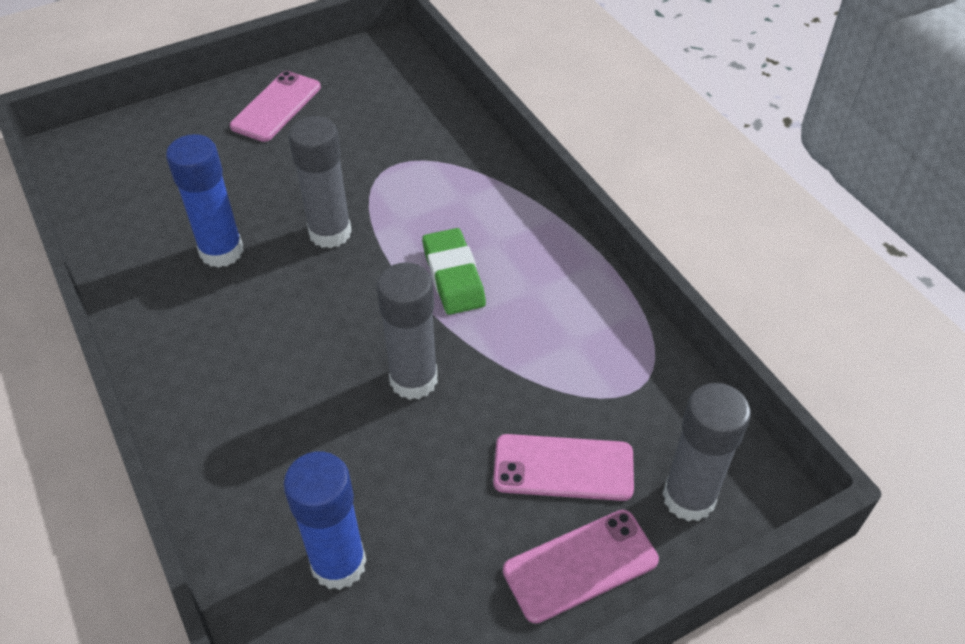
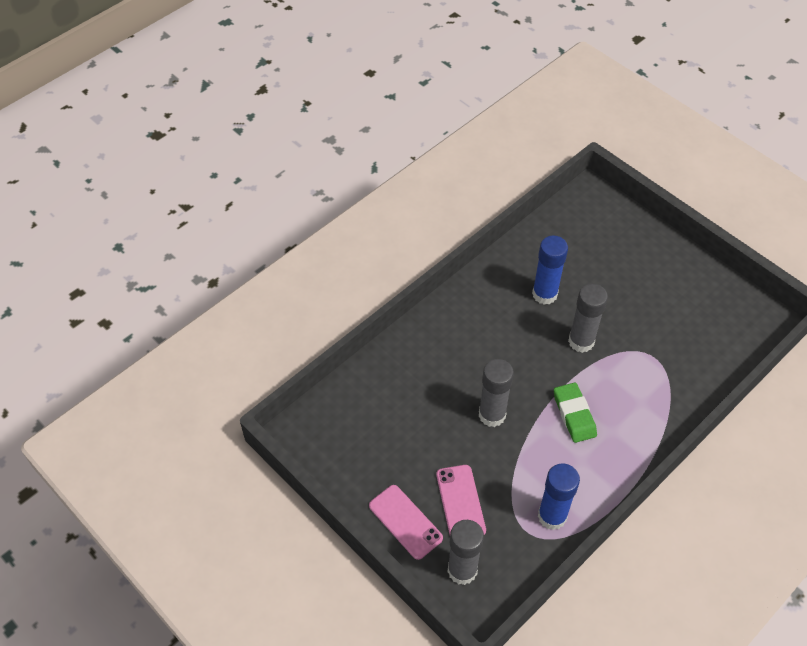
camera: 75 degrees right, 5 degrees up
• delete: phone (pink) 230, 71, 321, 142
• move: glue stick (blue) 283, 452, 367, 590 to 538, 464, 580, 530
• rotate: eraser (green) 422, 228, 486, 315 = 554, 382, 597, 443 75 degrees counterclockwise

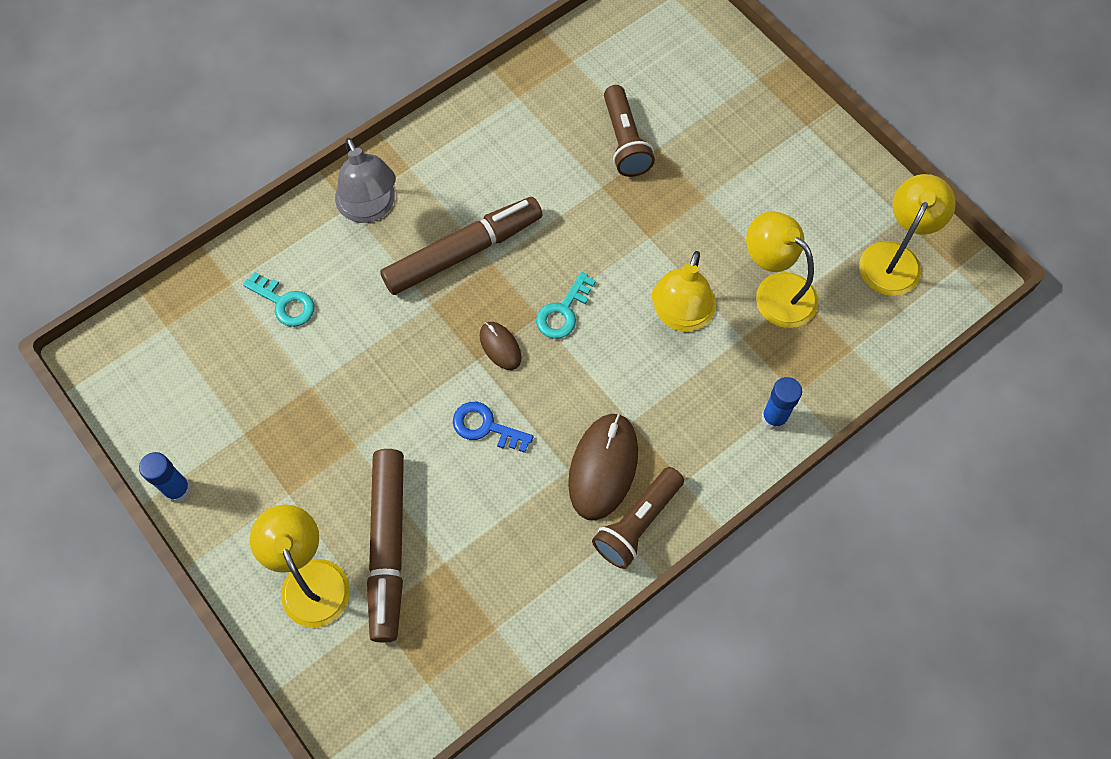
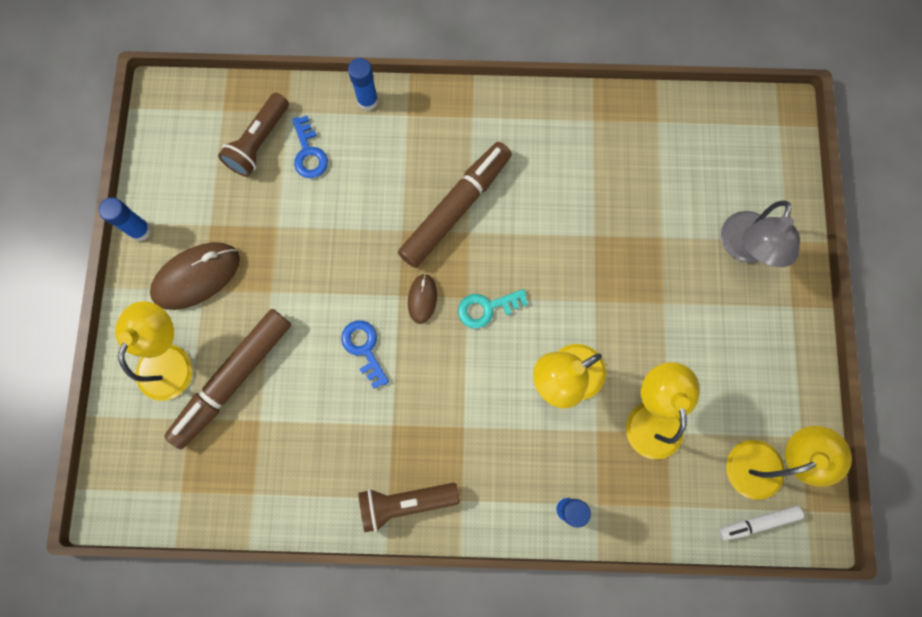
camera: 40 degrees right, 10 degrees up
• insert: glue stick (blue) 348, 58, 378, 111
• insert: marker (white) 719, 505, 804, 541
• move: lamp (grey) 335, 138, 396, 223 to 721, 201, 800, 267
• move: mouse (brown) 568, 413, 638, 520 to 150, 242, 240, 310
• move: flashlight (brown) 604, 85, 655, 177 to 218, 93, 289, 177
• recolor: key (turquoise) 243, 272, 314, 327 to key (blue) 292, 116, 328, 178
• rotate: marker (brown) 380, 197, 542, 295 = 398, 142, 512, 268 60 degrees counterclockwise

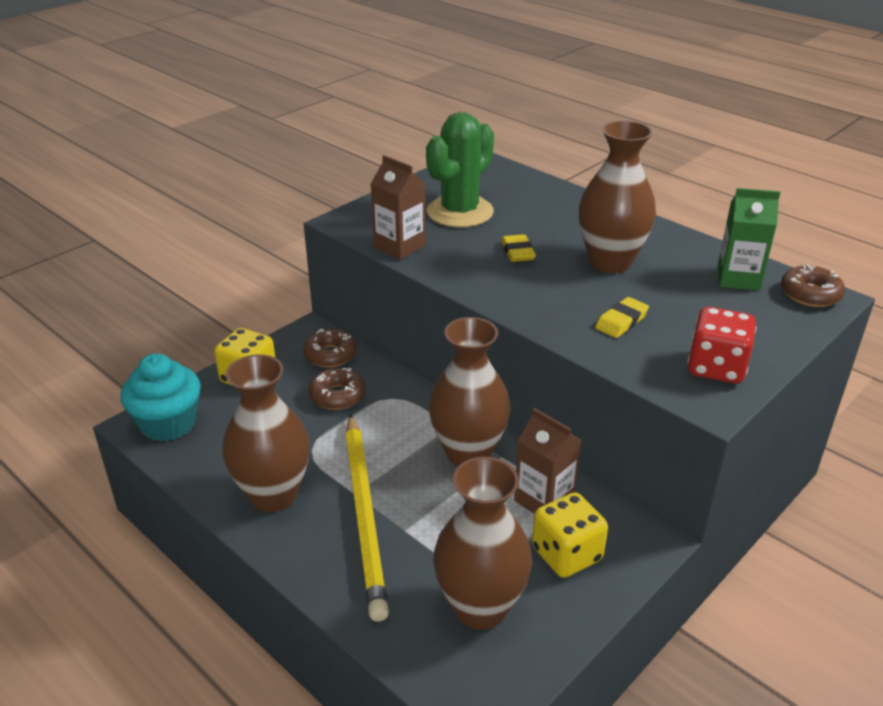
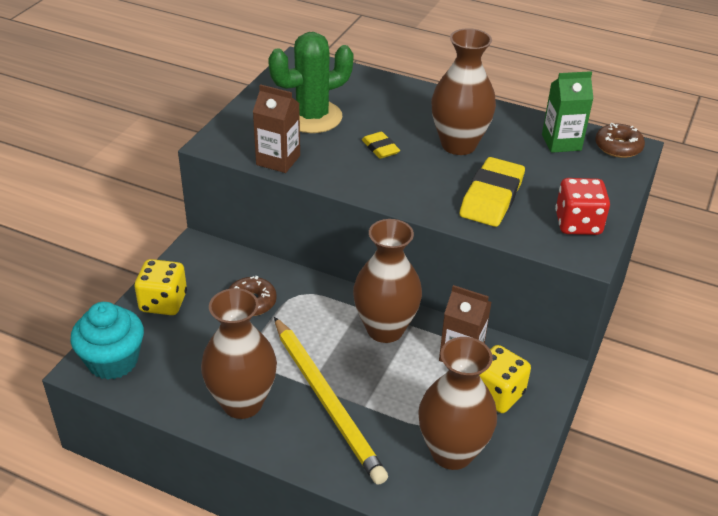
camera: 20 degrees left, 5 degrees up
• delete: donut (brown) 303, 329, 357, 367
• rotate: cactus (green) 426, 112, 494, 227 = 268, 32, 354, 133 45 degrees clockwise
• resize: eraser (yellow) 595, 297, 649, 338 = 460, 157, 525, 227 x1.85

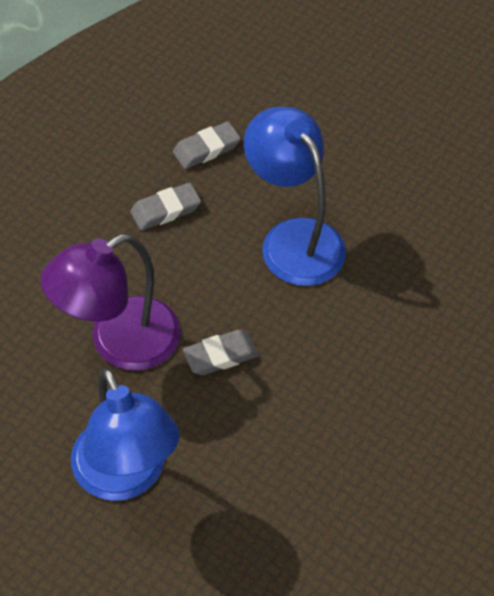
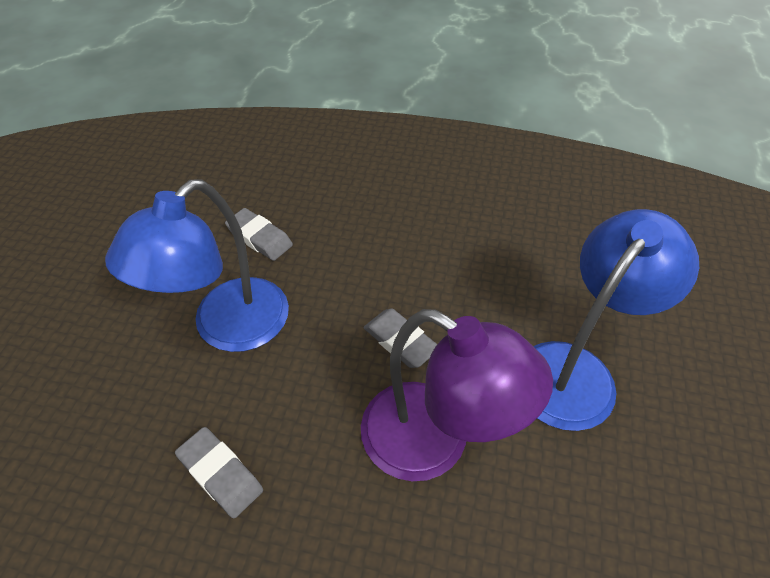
camera: 110 degrees left, 5 degrees down
• move: eraser (grey) 173, 121, 241, 169 to 225, 208, 293, 261

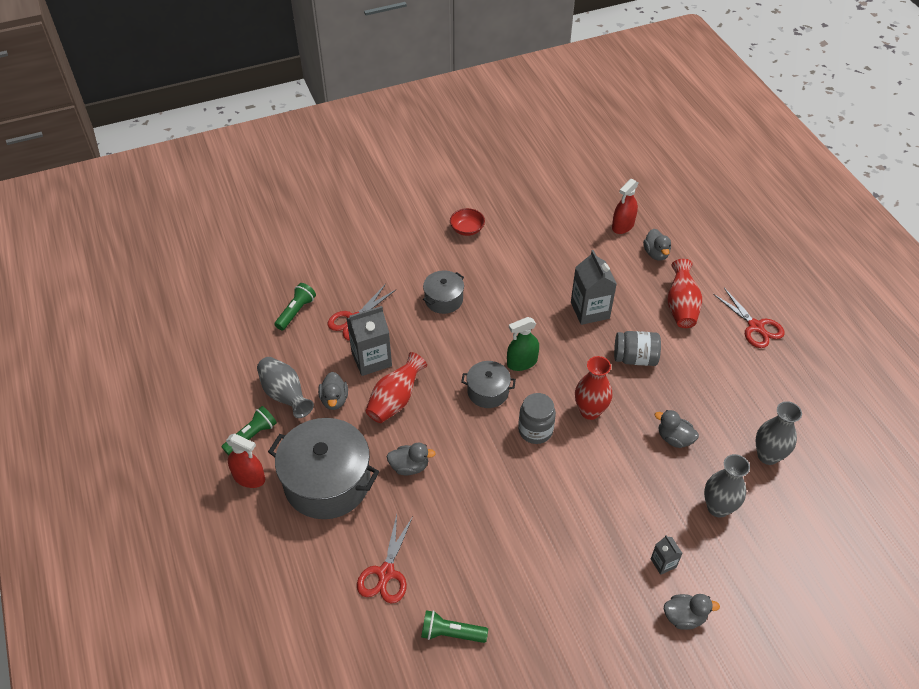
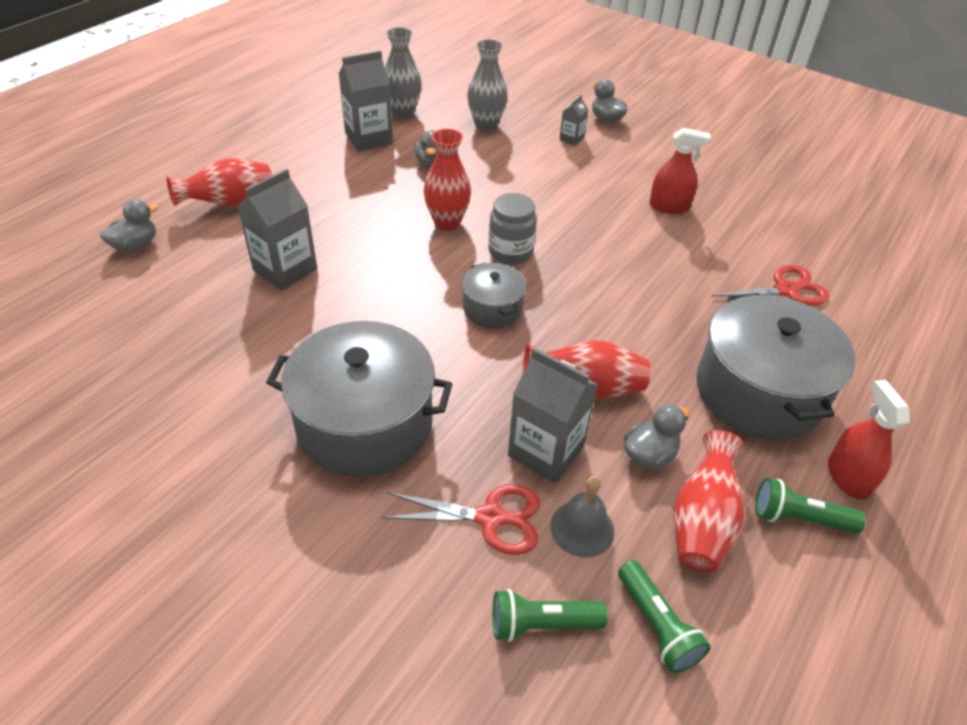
camera: 125 degrees left, 5 degrees down
• delete: duck (grey) 387, 443, 436, 476
• delete: bowl (red) 450, 208, 485, 236
• delete: spray bottle (green) 507, 317, 539, 371
• delete: jar (grey) 614, 331, 661, 366
• delete: scissors (red) 713, 288, 785, 348
• insert: carton (grey) 339, 50, 393, 151
• insert: bell (grey) 550, 476, 614, 557
• move: flashlight (green) 421, 610, 488, 643 to 618, 560, 711, 673
• move: spray bottle (red) 612, 179, 639, 234 to 649, 128, 711, 214
• recolor: vase (grey) 257, 357, 314, 418 to vase (red) 673, 430, 744, 572
• resize: pot (grey) 423, 270, 464, 314 = 266, 321, 452, 477 x1.95

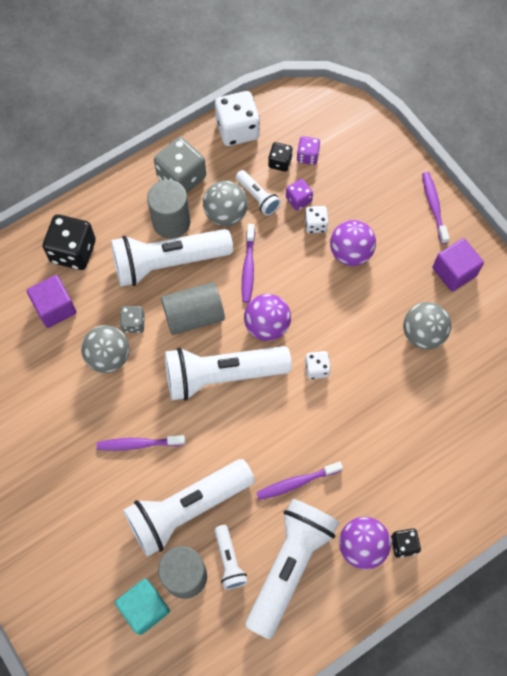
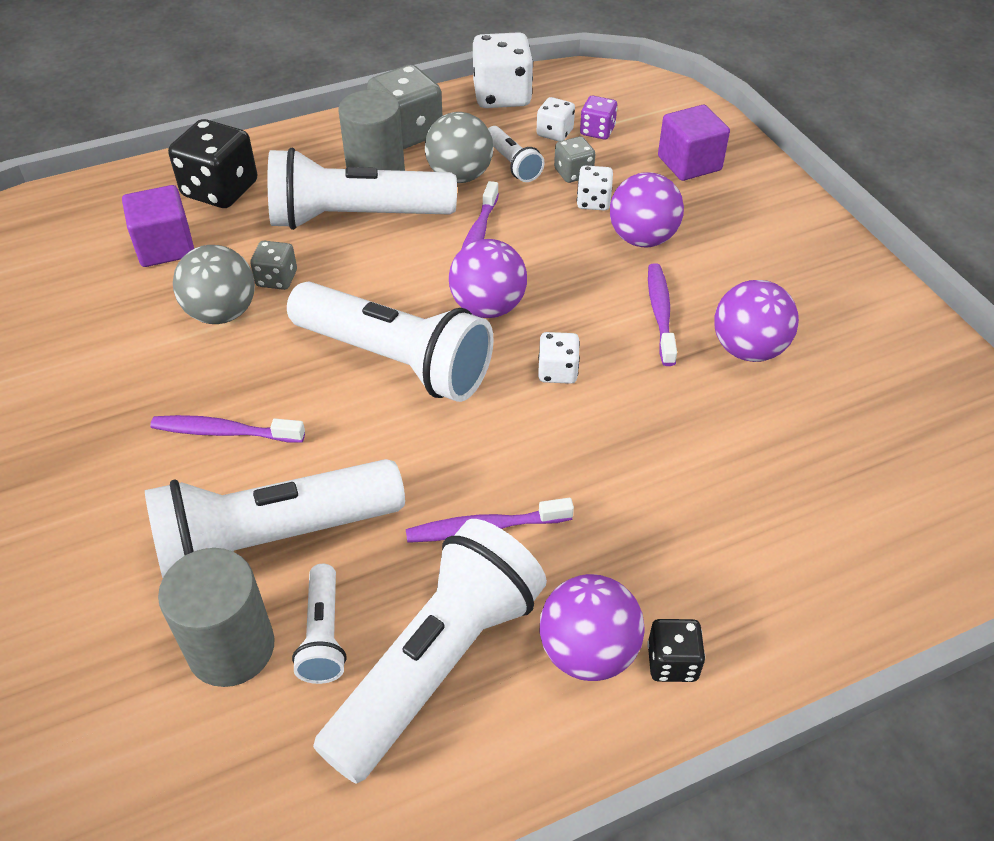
camera: 10 degrees right, 20 degrees down
• delete: cube (turquoise) 115, 579, 170, 635
• delete: cylinder (grey) 161, 282, 225, 335
• move: toothbrush (purple) 422, 172, 450, 244 to 648, 263, 677, 366
• move: cube (purple) 432, 238, 484, 292 to 658, 105, 730, 181
• recolor: dice (black) 268, 142, 293, 172 to dice (white) 537, 97, 575, 141
• recolor: dice (purple) 286, 179, 313, 210 to dice (grey) 554, 136, 595, 183
• recolor: ball (grey) 403, 302, 451, 349 to ball (purple) 715, 280, 799, 362
• rotate: flashlight (white) 165, 346, 292, 401 = 287, 282, 494, 402 150 degrees counterclockwise

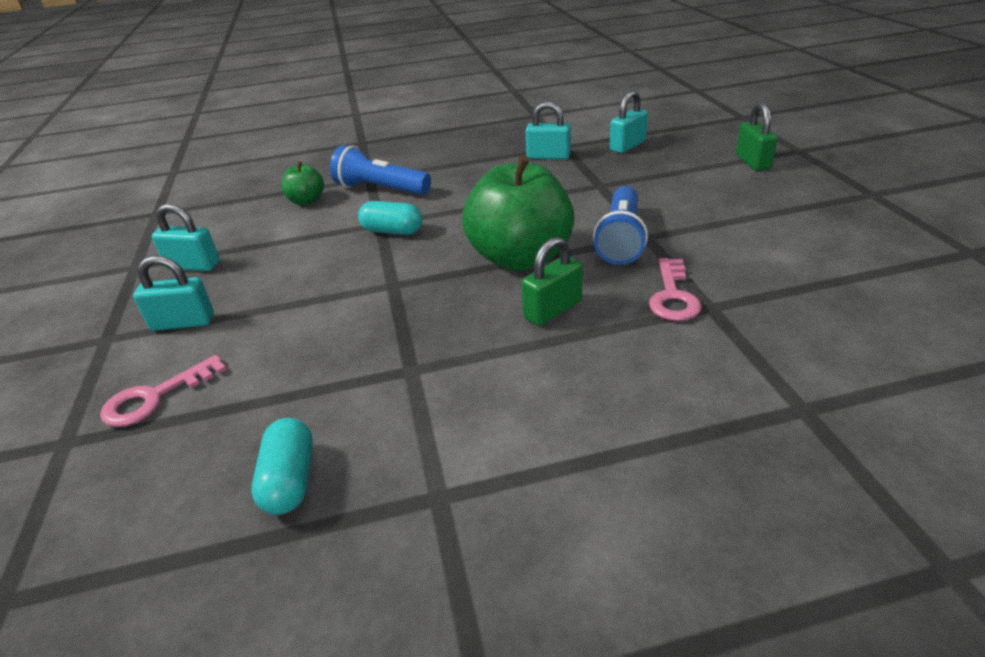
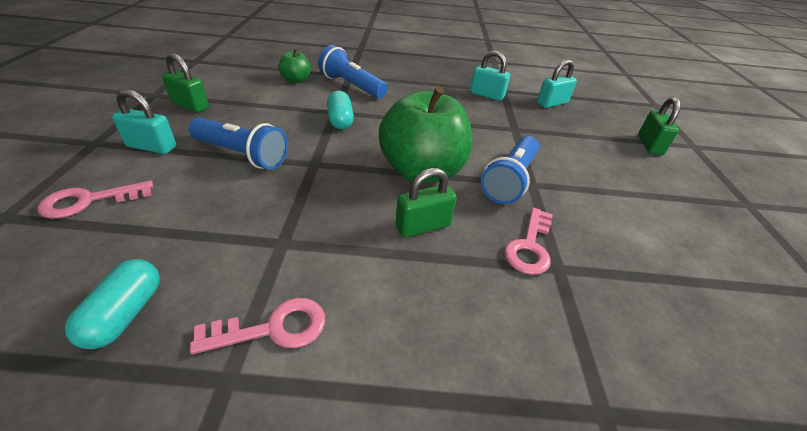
camera: 10 degrees right, 5 degrees up
• insert: flashlight (blue) 189, 117, 288, 170
• insert: key (pink) 190, 298, 325, 354
• recolor: padlock (turquoise) 152, 203, 220, 271 to padlock (green) 162, 53, 209, 113
• rotate: capsule (turquoise) 358, 201, 422, 235 = 327, 91, 354, 129 45 degrees clockwise

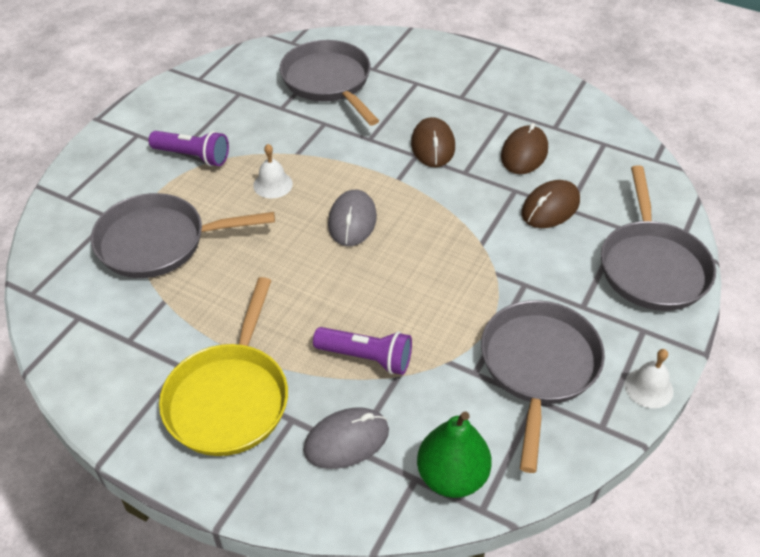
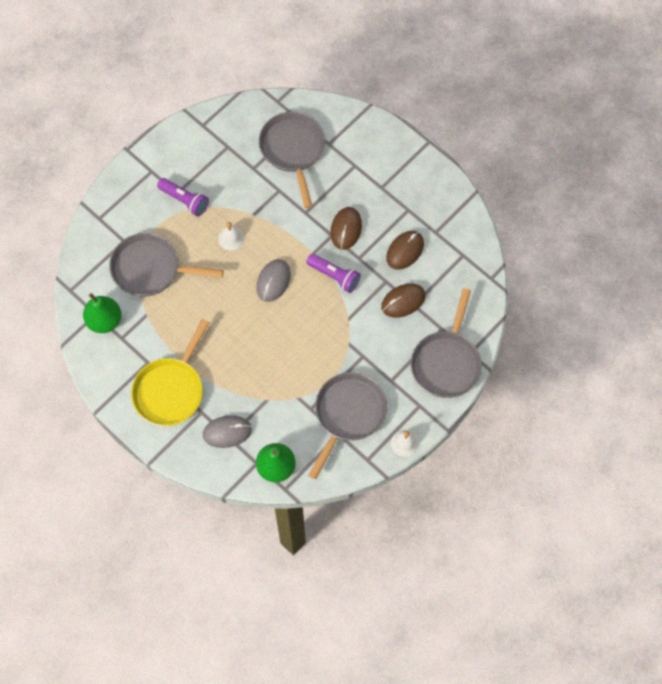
camera: 15 degrees right, 20 degrees up
• insert: pear (green) 83, 293, 122, 333
• move: flashlight (purple) 313, 327, 412, 375 to 307, 254, 361, 293

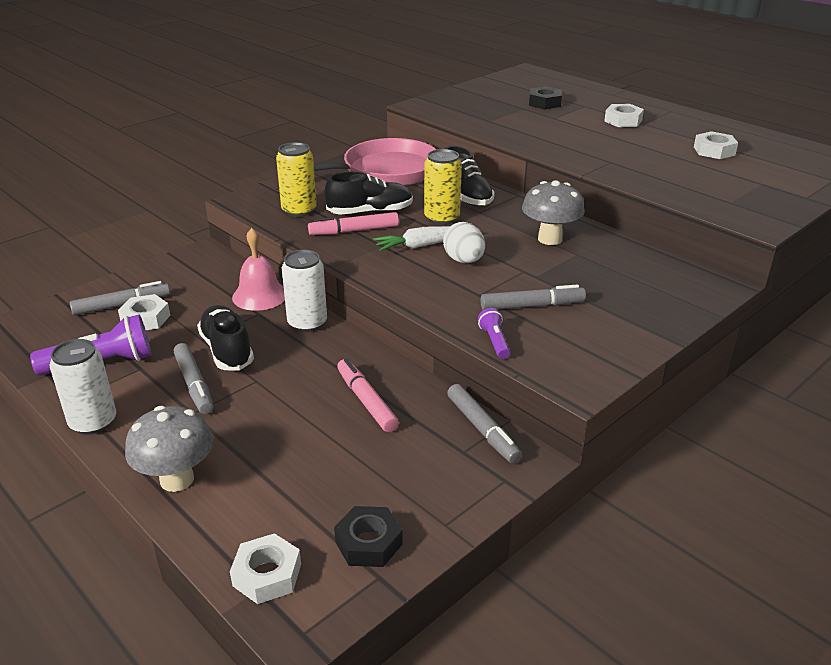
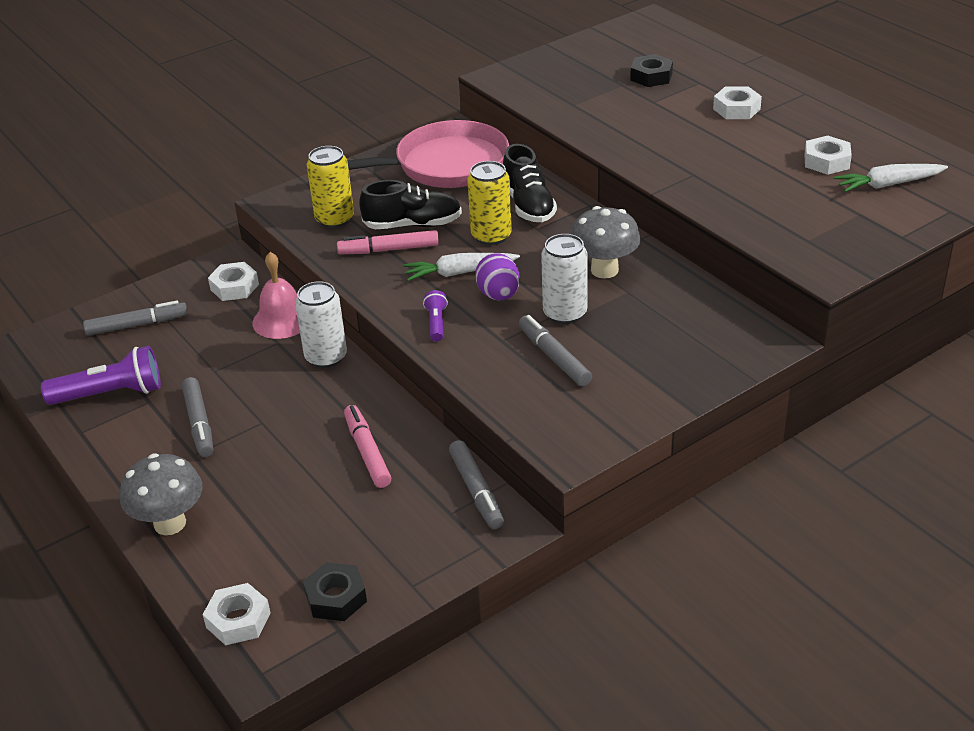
camera: 10 degrees right, 5 degrees up
• delete: shoe (black) 197, 305, 254, 370
• insert: carrot (white) 834, 164, 948, 192
• move: can (white) 49, 339, 116, 435 to 541, 234, 587, 324
• move: nut (white) 118, 294, 170, 330 to 208, 262, 259, 301
• move: flashlight (purple) 478, 308, 510, 359 to 423, 290, 448, 342
• recolor: egg (white) 443, 222, 485, 263 to egg (purple) 475, 253, 520, 301
• rotate: marker (grey) 481, 284, 586, 310 = 519, 315, 592, 387 120 degrees counterclockwise

